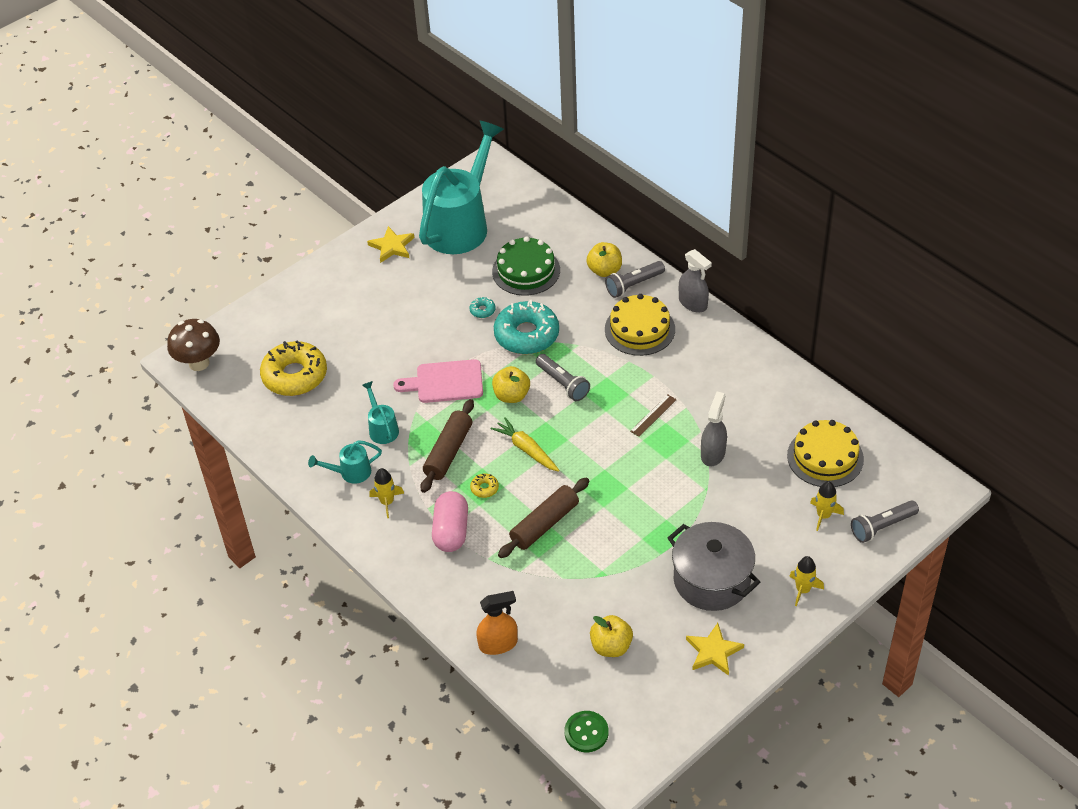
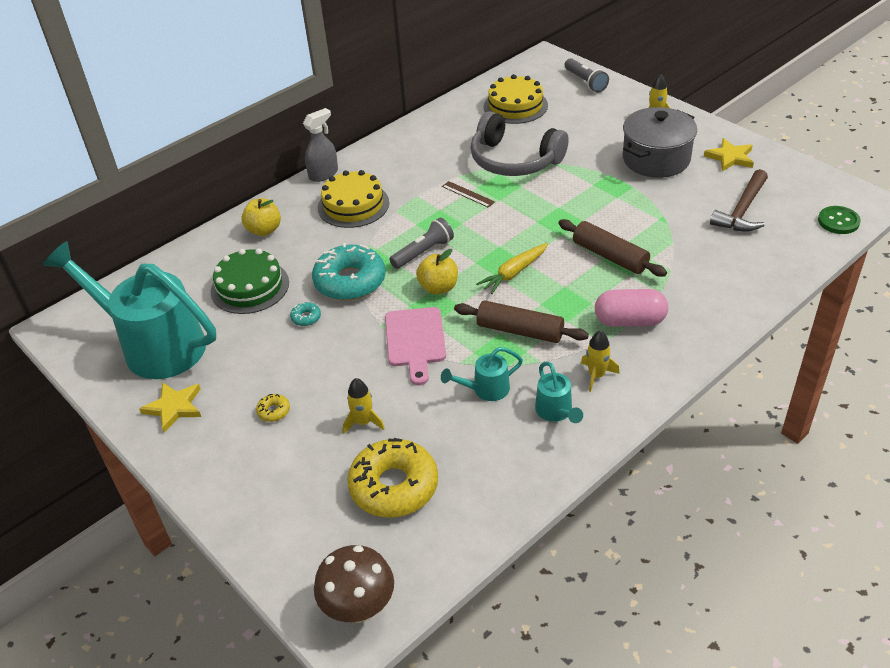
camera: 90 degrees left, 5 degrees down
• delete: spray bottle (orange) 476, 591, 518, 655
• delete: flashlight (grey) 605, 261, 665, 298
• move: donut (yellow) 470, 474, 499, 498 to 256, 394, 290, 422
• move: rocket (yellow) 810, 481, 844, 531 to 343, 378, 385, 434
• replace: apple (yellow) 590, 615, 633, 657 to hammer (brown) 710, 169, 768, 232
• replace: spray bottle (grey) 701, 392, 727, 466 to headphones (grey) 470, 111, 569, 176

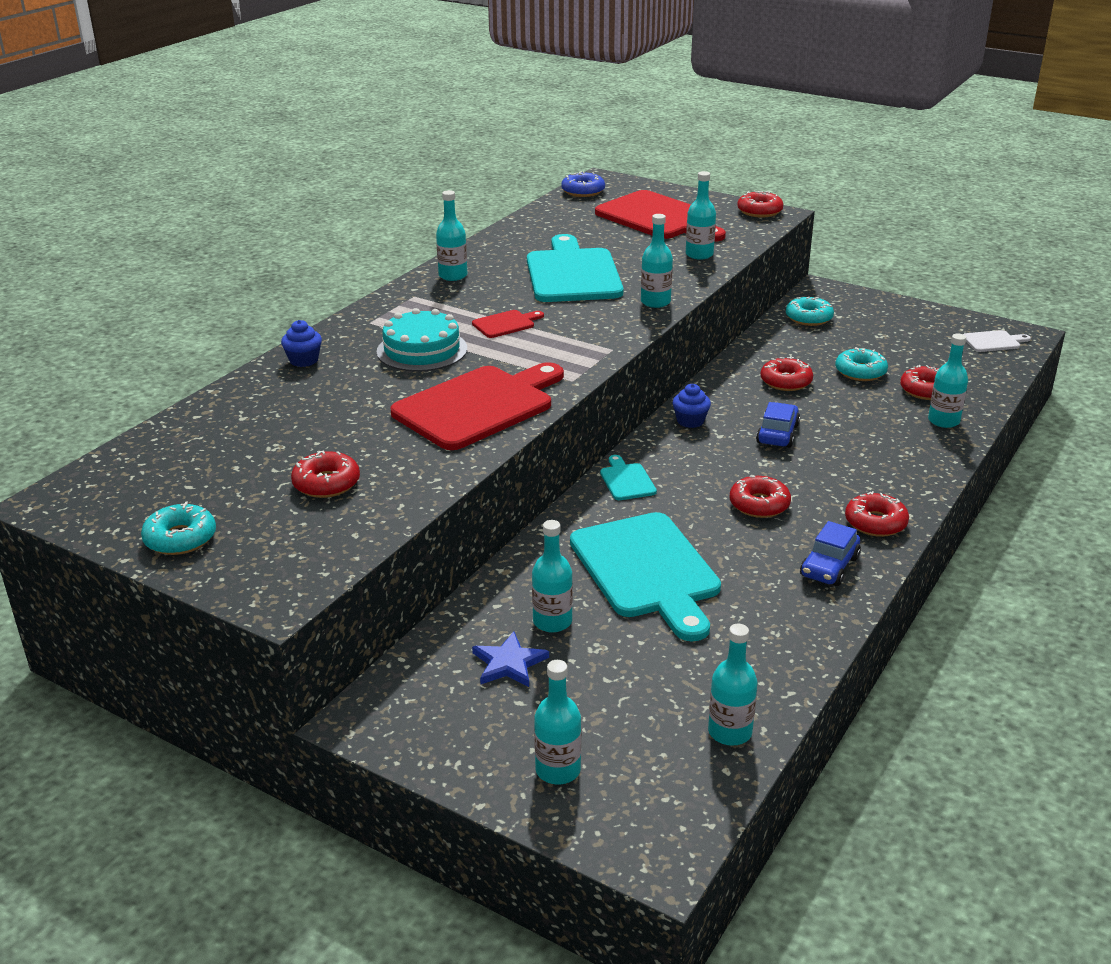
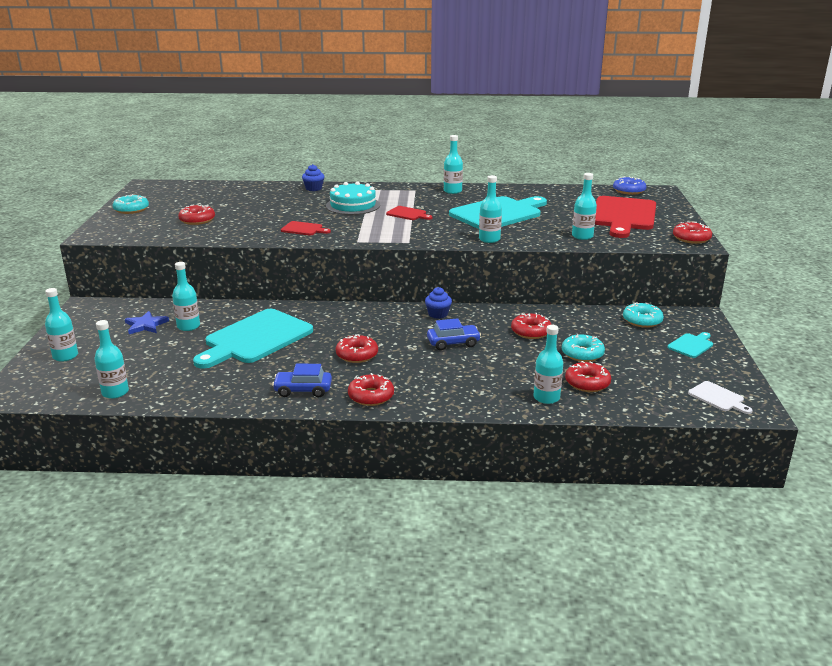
camera: 60 degrees right, 5 degrees down
• move: cutting board (turquoise) 600, 455, 657, 500 to 667, 332, 713, 358
• resize: cutting board (red) 390, 362, 564, 450 = 281, 221, 331, 235 x0.44

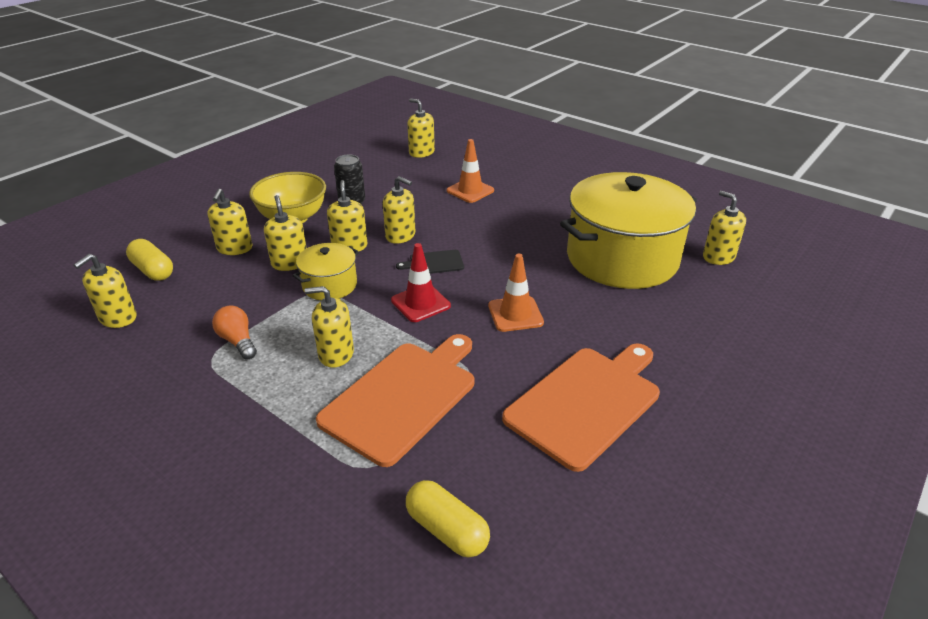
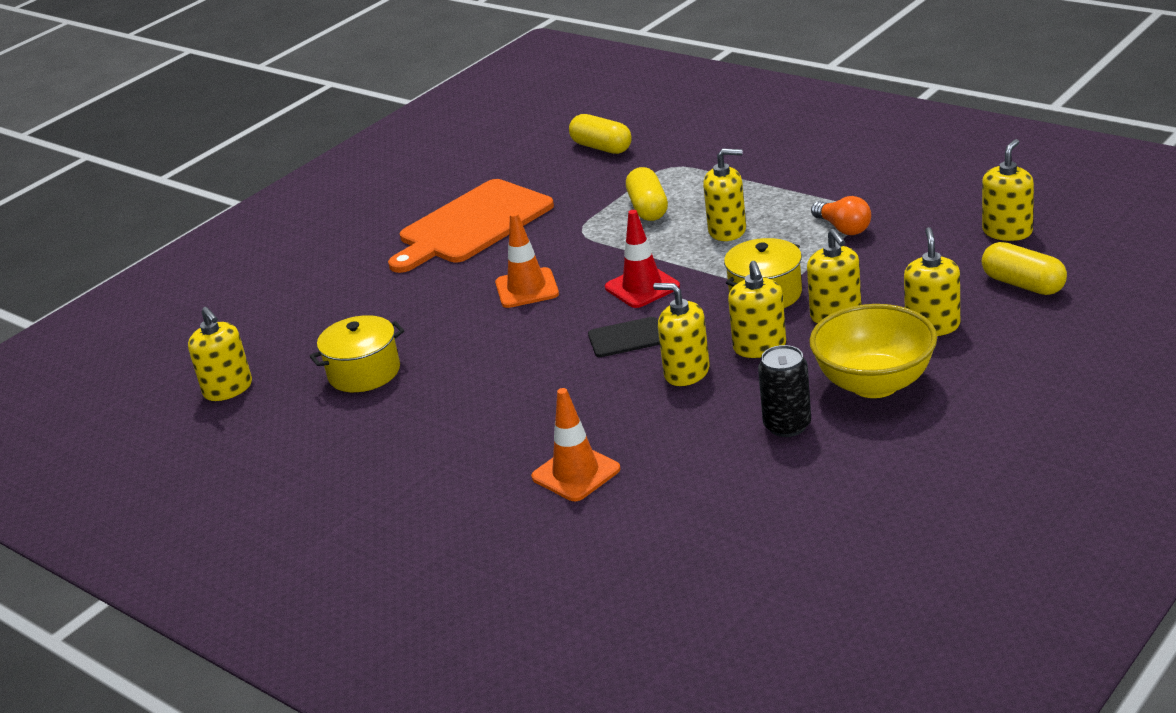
camera: 175 degrees left, 5 degrees down
• delete: soap dispenser (yellow) 407, 99, 435, 158
• replace: cutting board (orange) 316, 334, 474, 467 to capsule (yellow) 626, 167, 668, 221
• resize: pot (yellow) 560, 172, 697, 289 = 310, 315, 404, 392 x0.46

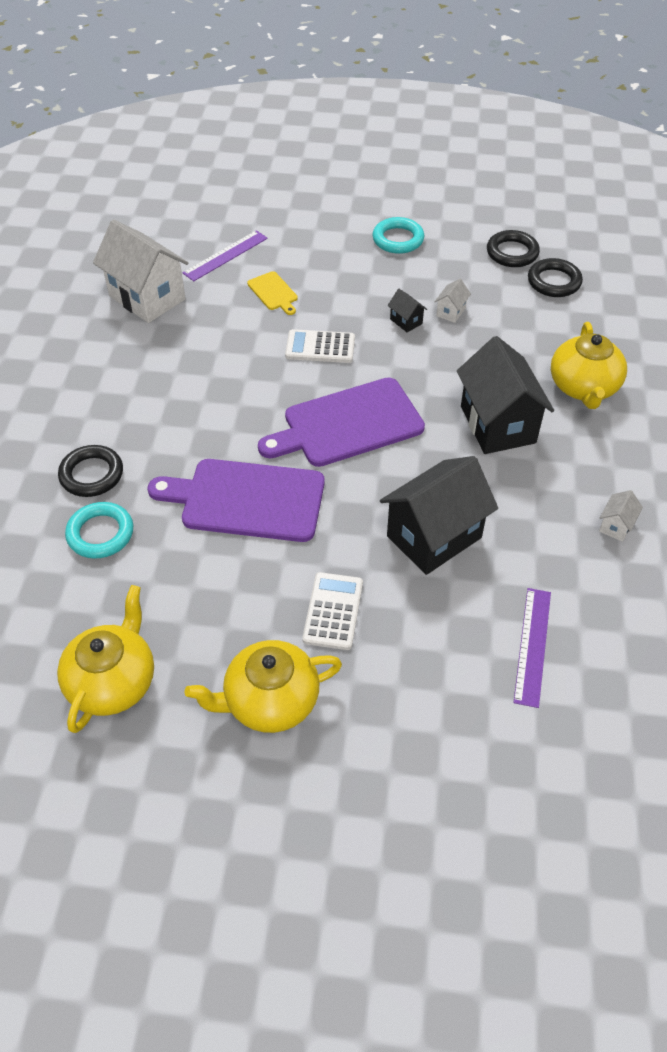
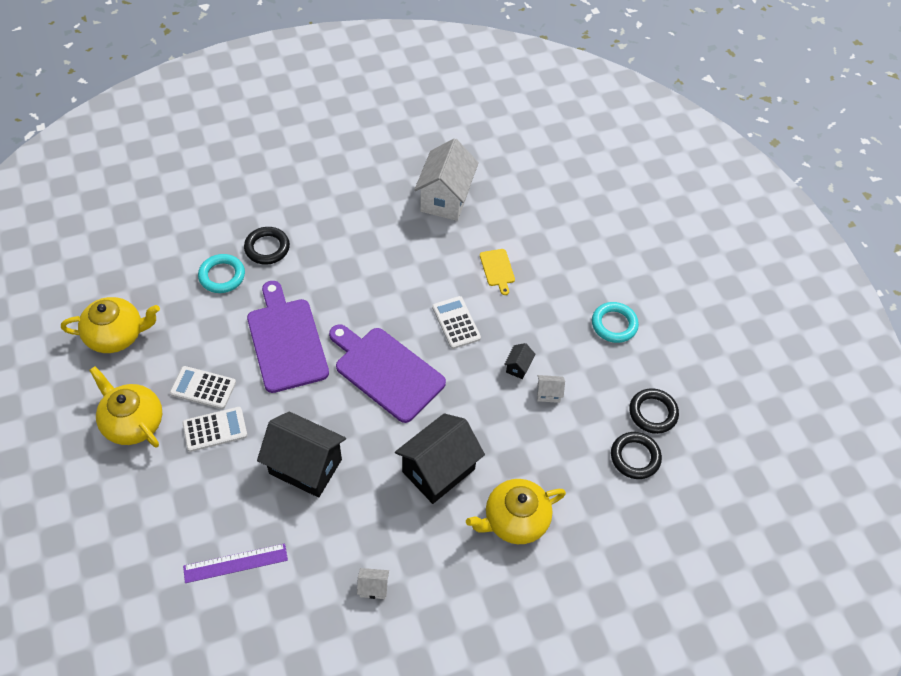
camera: 60 degrees right, 5 degrees up
• delete: ruler (purple) 183, 230, 268, 281
• insert: calculator (white) 170, 366, 236, 409
• rotate: cutting board (yellow) 247, 271, 298, 315 = 480, 249, 515, 295 45 degrees counterclockwise

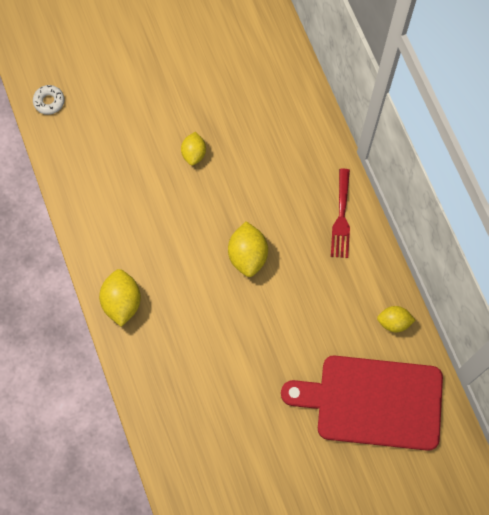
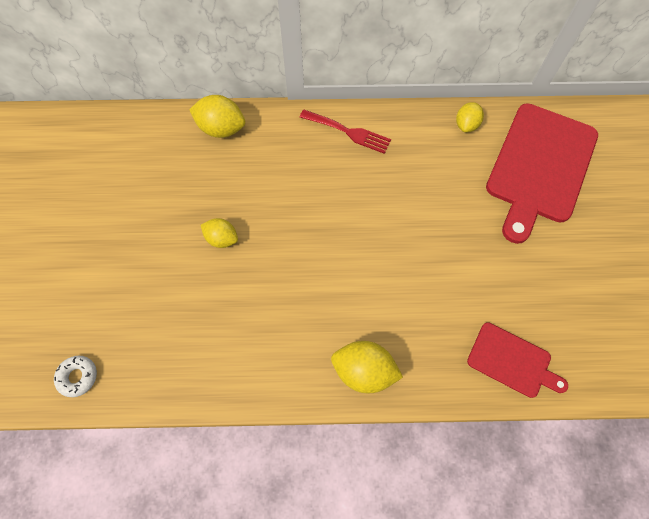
camera: 70 degrees left, 5 degrees down
• insert: cutting board (red) 467, 322, 568, 398
• move: lemon (yellow) 228, 221, 268, 277 to 189, 95, 245, 138

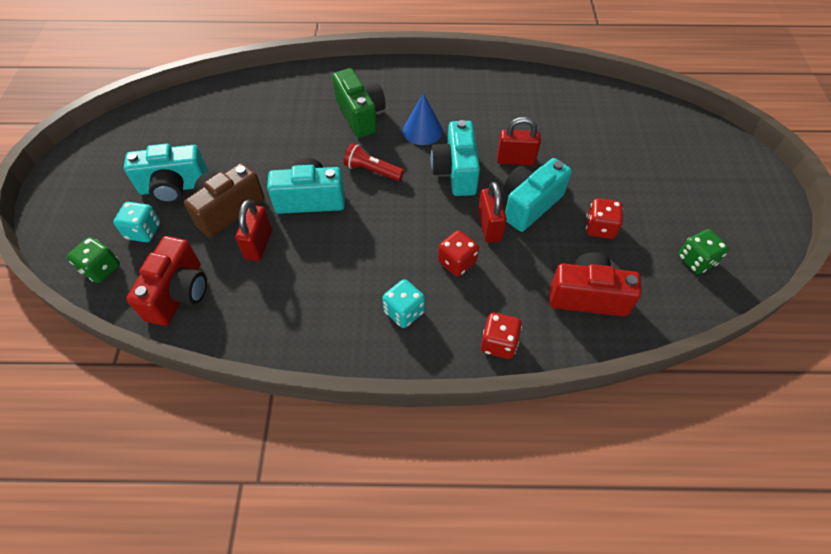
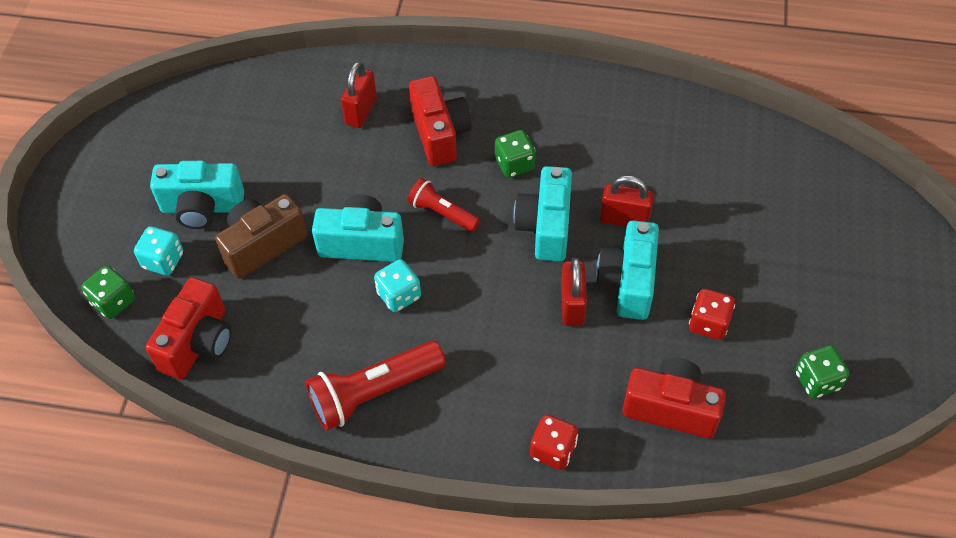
camera: 10 degrees right, 0 degrees up
• delete: dice (red) 438, 230, 479, 277
• insert: flashlight (red) 306, 341, 446, 431
• move: padlock (red) 235, 199, 272, 261 to 341, 61, 377, 128
• move: dice (turquoise) 382, 279, 425, 328 to 374, 259, 421, 312
• replace: cone (blue) 403, 93, 443, 145 to dice (green) 495, 130, 536, 178
• recolor: camera (green) 332, 68, 386, 138 to camera (red) 409, 76, 472, 166
• rotate: camera (turquoise) 503, 158, 572, 232 = 596, 220, 659, 320 45 degrees counterclockwise

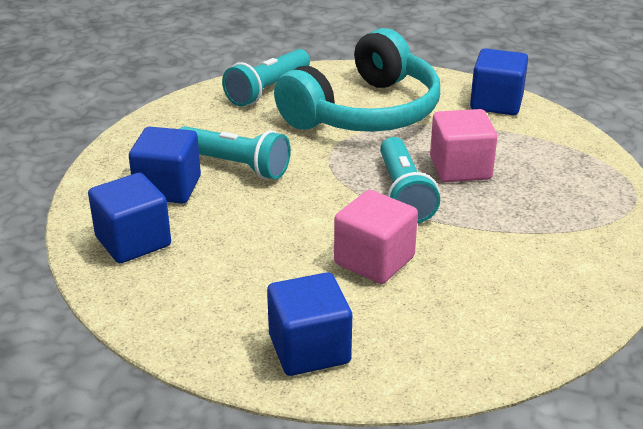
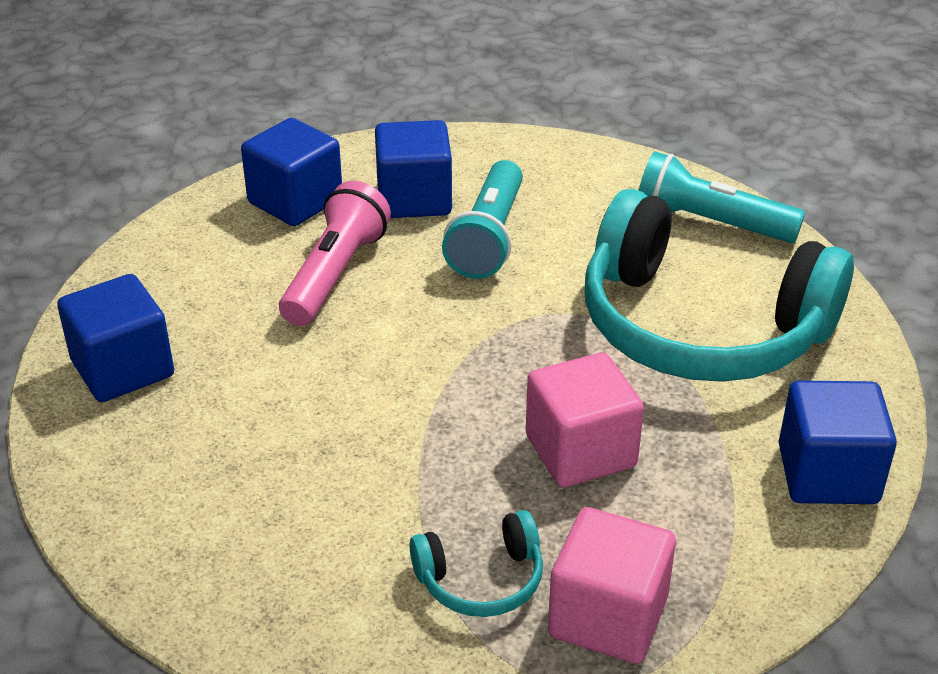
camera: 75 degrees right, 5 degrees up
• delete: flashlight (turquoise) 380, 137, 440, 223
• insert: flashlight (pink) 279, 181, 391, 326
• insert: headphones (turquoise) 409, 510, 543, 617
• move: cube (pink) 334, 190, 418, 284 to 548, 507, 676, 664

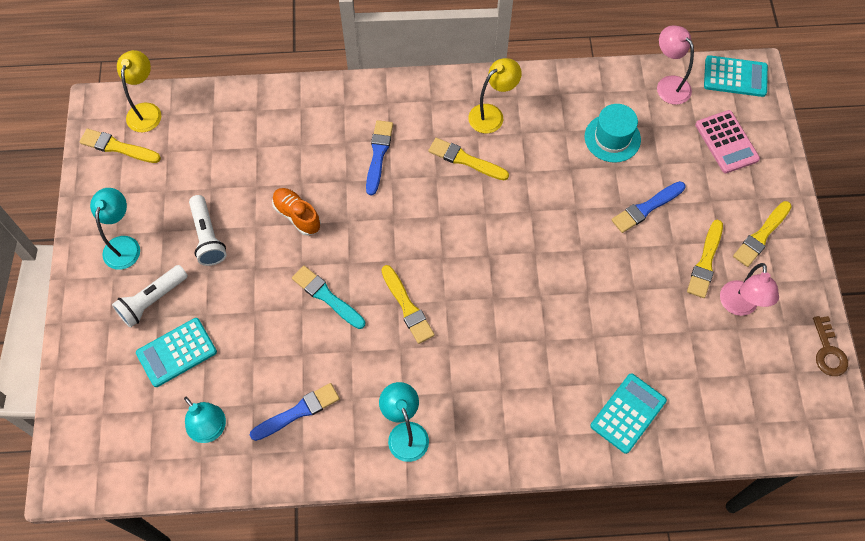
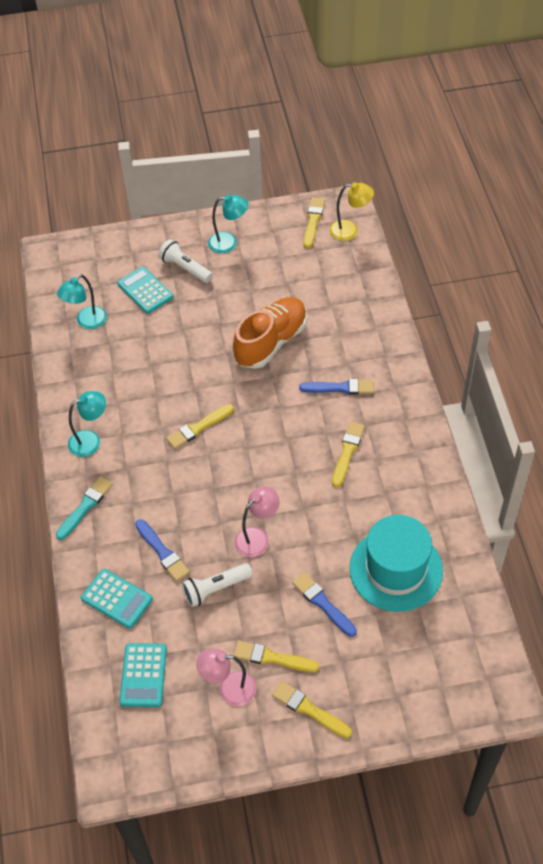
camera: 85 degrees right, 10 degrees down
• delete: lamp (yellow) 468, 58, 522, 133
• delete: calculator (pink) 695, 110, 760, 173
• delete: key (brown) 813, 316, 848, 376
• move: flashlight (white) 189, 195, 226, 266 to 182, 563, 253, 607
• move: brush (blue) 250, 383, 340, 441 to 135, 519, 190, 582
• move: brush (turquoise) 292, 266, 365, 329 to 56, 476, 113, 540
• move: lamp (pink) 657, 25, 694, 105 to 234, 486, 279, 557
• move: calculator (turquoise) 704, 55, 768, 97 to 119, 643, 167, 707
• resize: shoe (orange) 272, 188, 321, 236 = 233, 297, 307, 369 x1.86
• resize: hat (turquoise) 585, 104, 641, 163 = 349, 515, 443, 612 x1.68

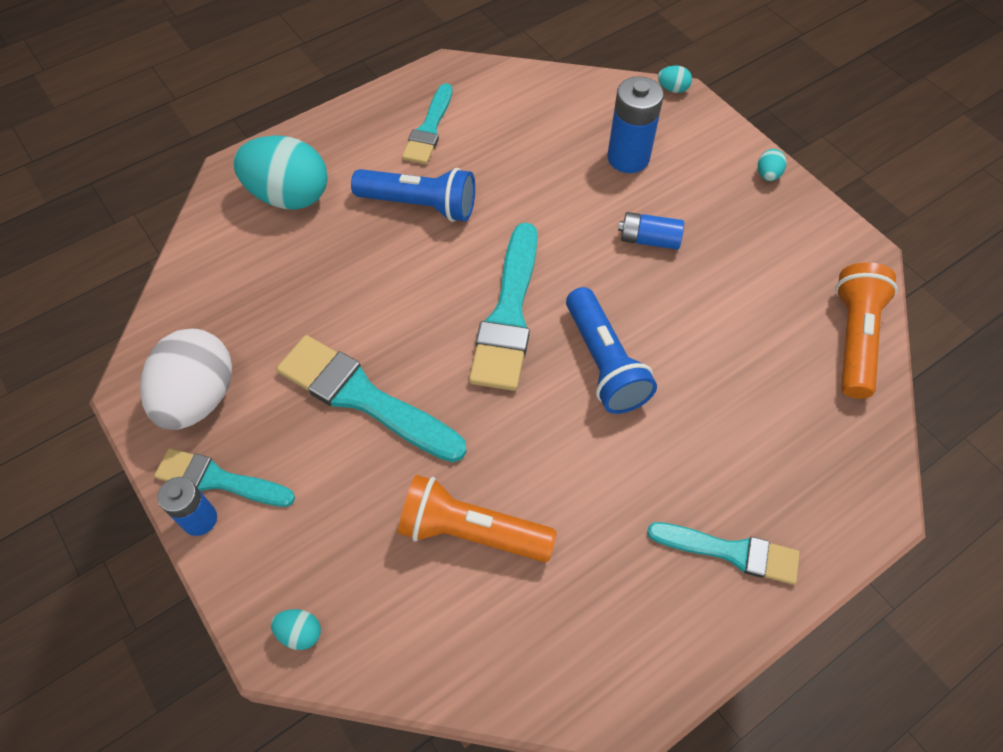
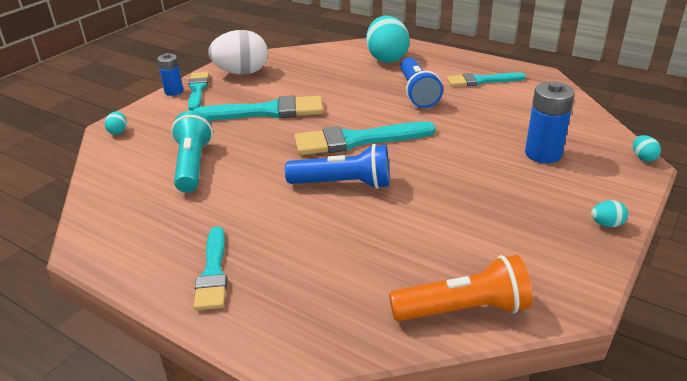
camera: 70 degrees right, 25 degrees down
• delete: battery (blue) 618, 212, 684, 250
• recolor: flashlight (orange) 398, 475, 557, 562 to flashlight (turquoise) 171, 111, 213, 193
• rotate: brush (turquoise) 276, 335, 467, 462 = 192, 95, 323, 120 75 degrees clockwise
• rotate: flashlight (blue) 566, 287, 657, 414 = 285, 144, 390, 189 135 degrees counterclockwise

